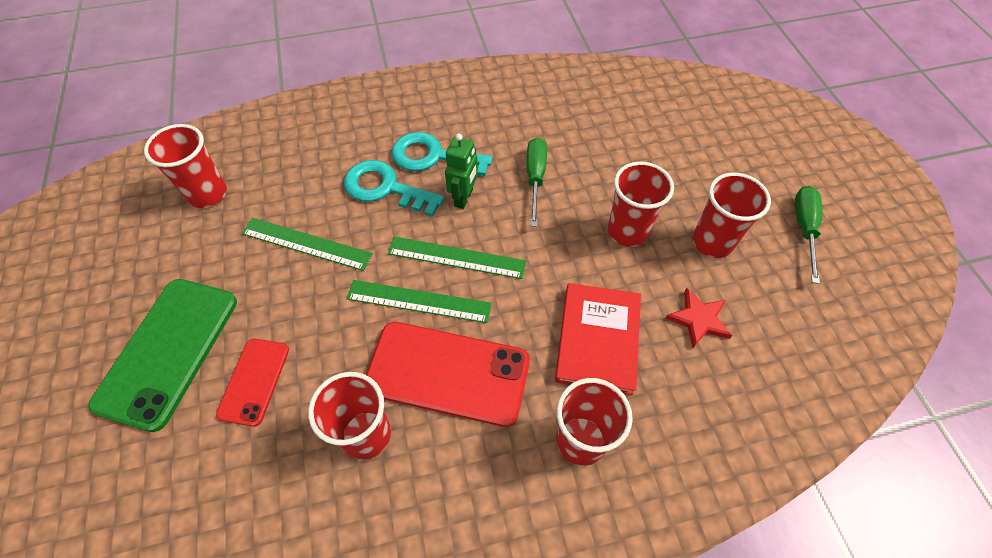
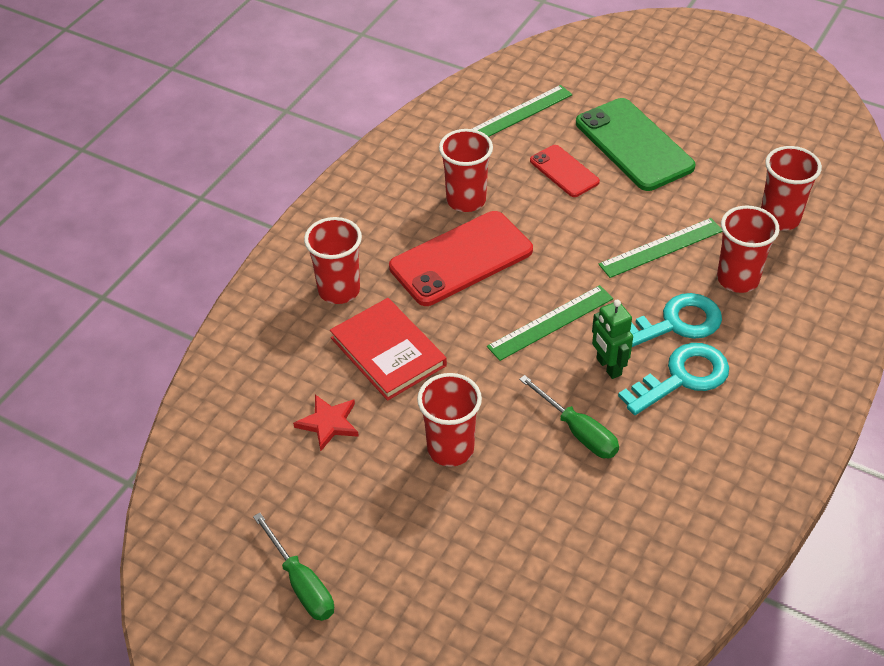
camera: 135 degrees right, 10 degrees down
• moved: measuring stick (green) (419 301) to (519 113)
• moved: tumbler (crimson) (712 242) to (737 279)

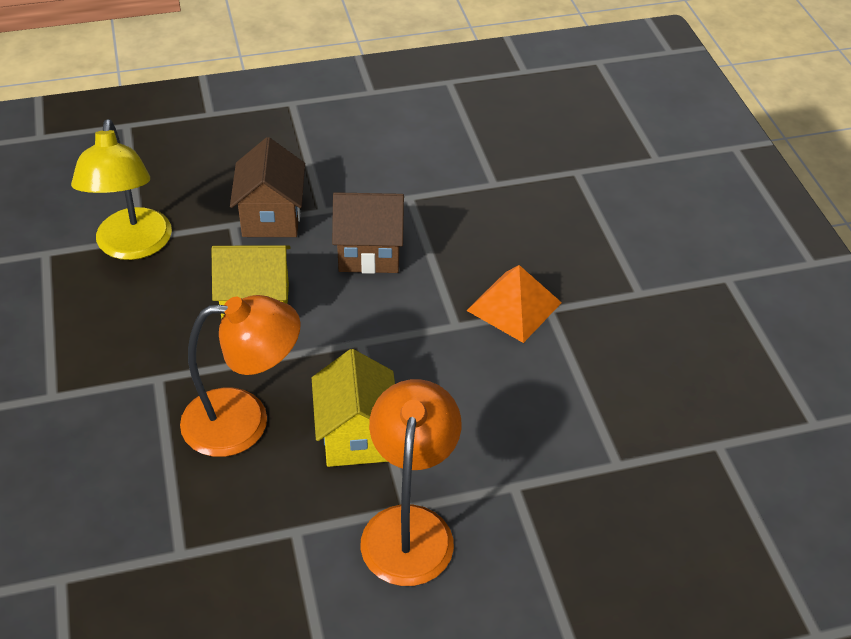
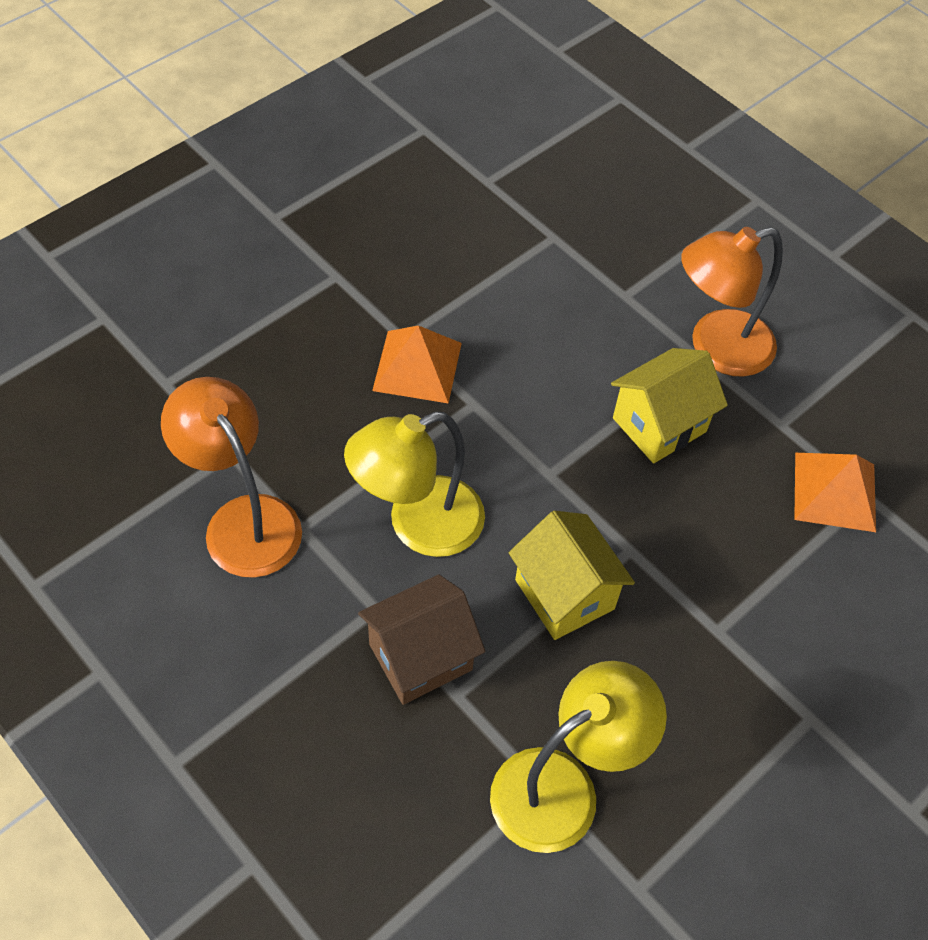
camera: 120 degrees left, 10 degrees up
• added: pyramid (orange-coloured) (834 491)
• moved: reading lamp (orange-coloured) (244 421) to (243 520)
• replaced: house (brown) (369 253) to reading lamp (golden) (418 525)

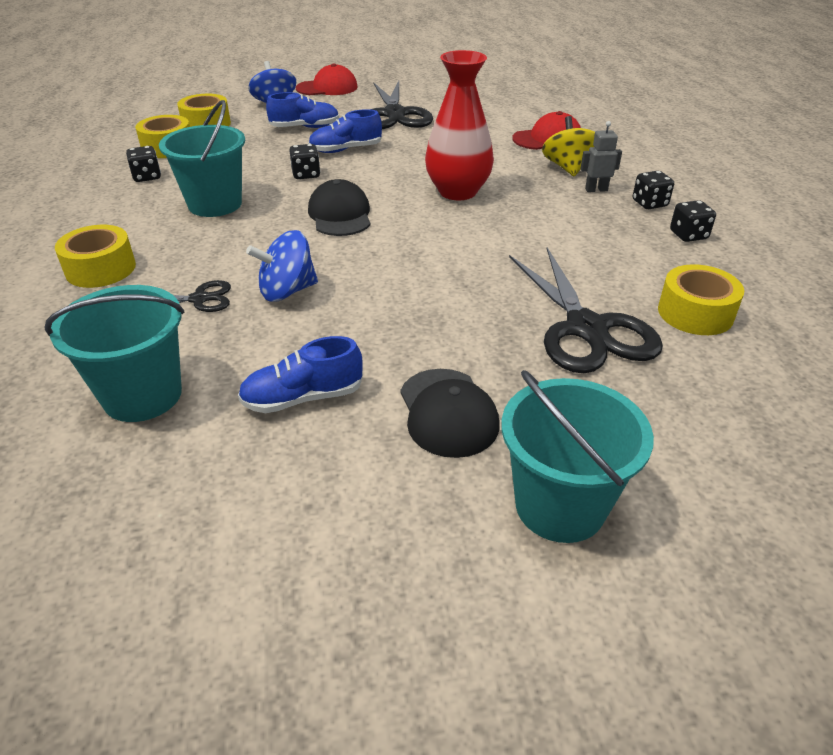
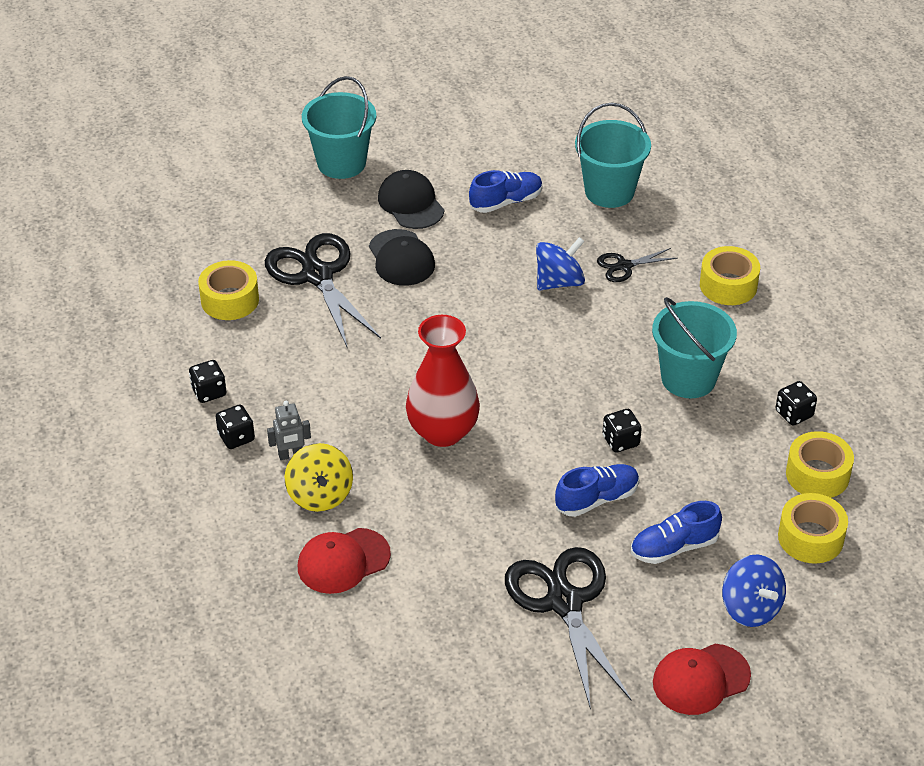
camera: 170 degrees right, 5 degrees up
• moved: peaked cap (jet-black) (340 215) to (401 258)

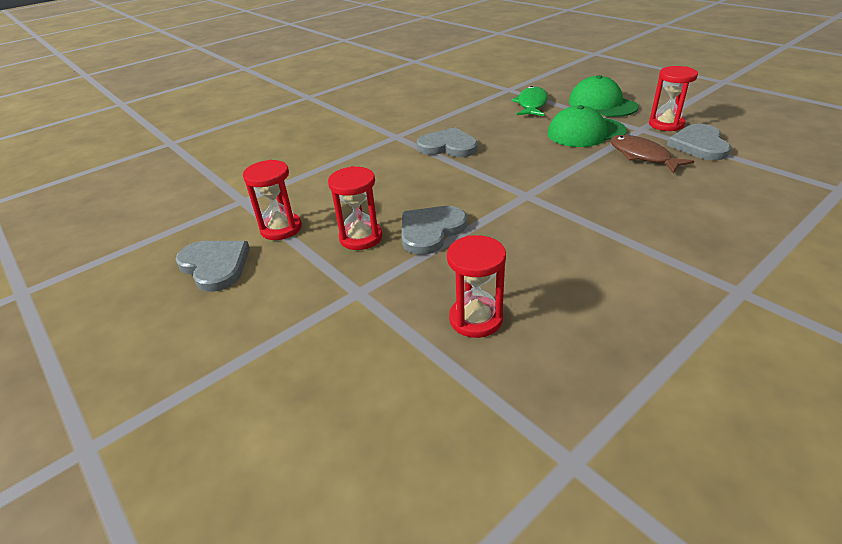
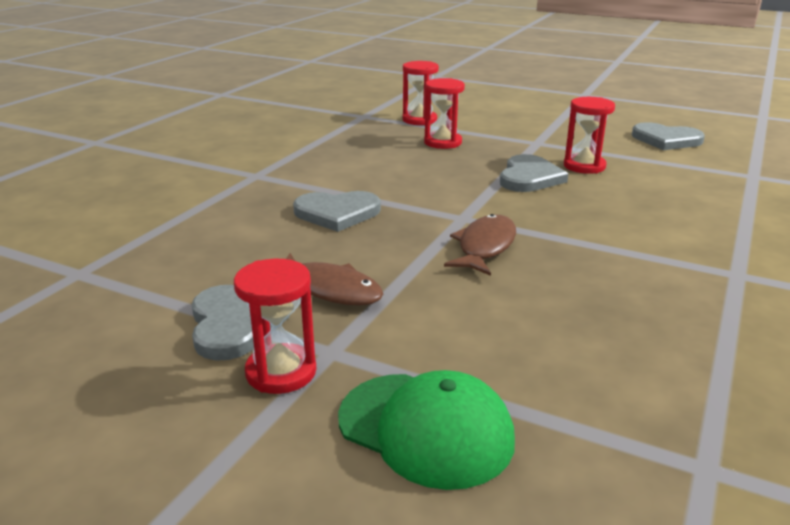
camera: 155 degrees right, 10 degrees down
• removed: fish (green) (531 104)
• removed: peaked cap (green) (585 132)
• added: fish (brown) (485 247)
• moved: hourglass (crimson) (281 228) to (419 120)
• moved: love heart (grey) (448 146) to (337 213)

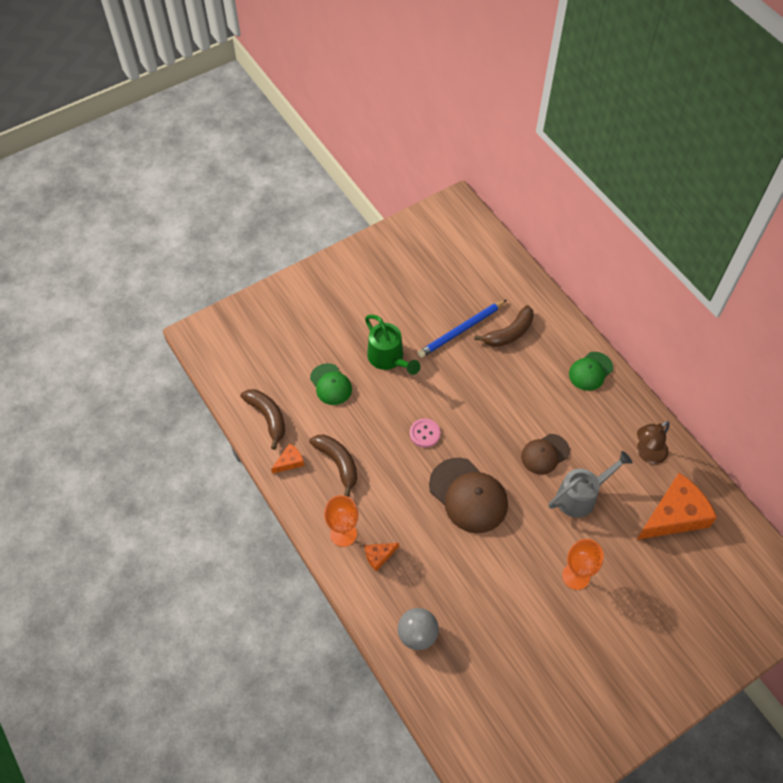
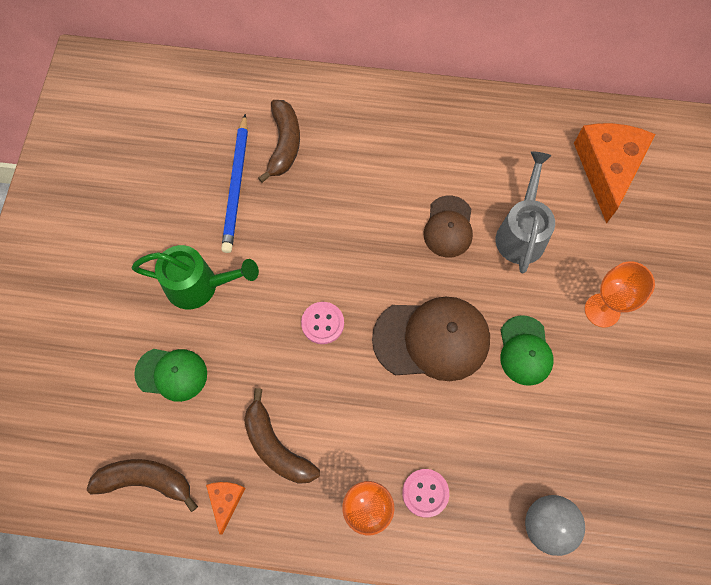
camera: 50 degrees left, 10 degrees up
• removed: reading lamp (brown) (647 454)
• moved: peaked cap (green) (590 371) to (525 351)
• replaced: cheese (orange-coloured) (379 556) to sewing button (rose-pink) (425 493)
• turned: toy banana (brown) (338 463) = (276 446) 135 degrees counterclockwise

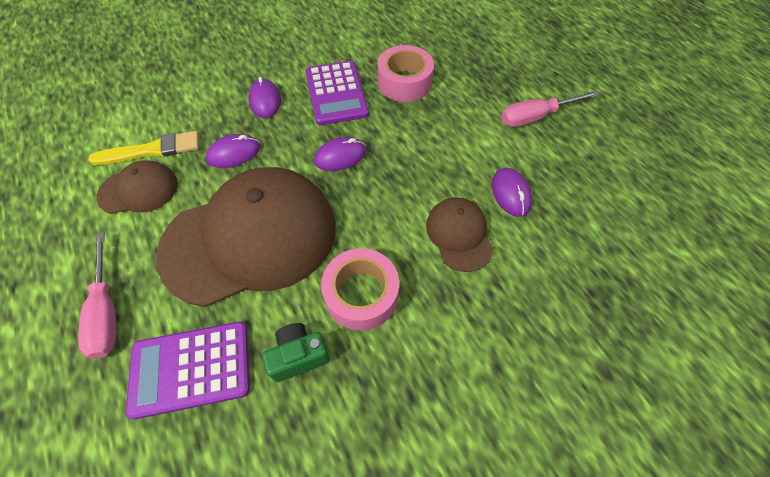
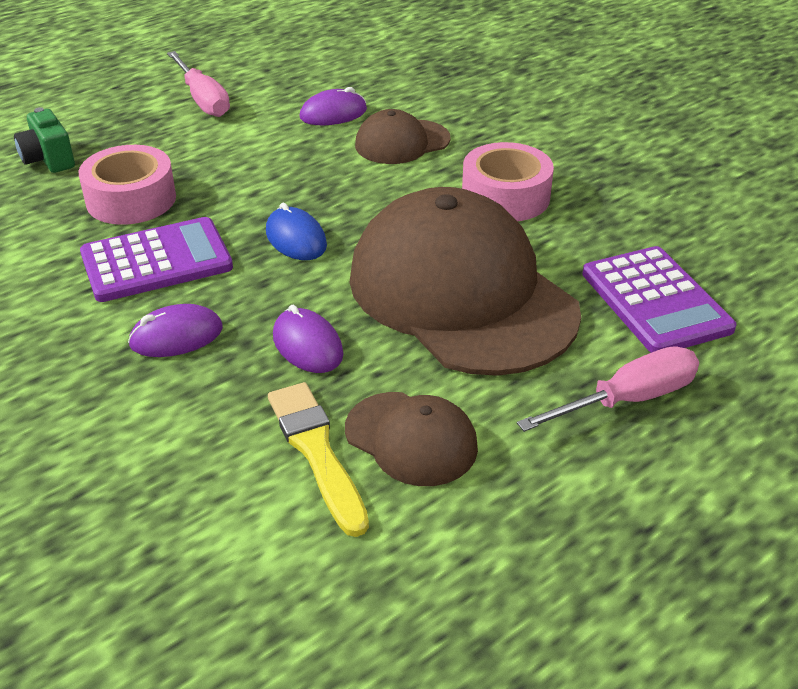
camera: 100 degrees left, 20 degrees down
• moved: photo camera (green) (299 356) to (48 160)
• recoloured: mouse (royal purple) (340 156) to mouse (cobalt) (296 239)
• turned: peaked cap (brown) (138 190) = (411 439) 150 degrees clockwise

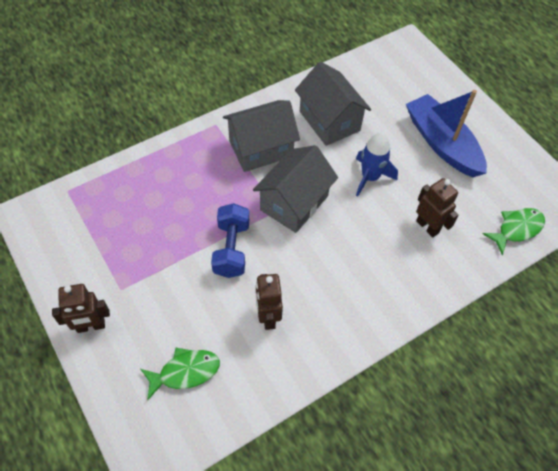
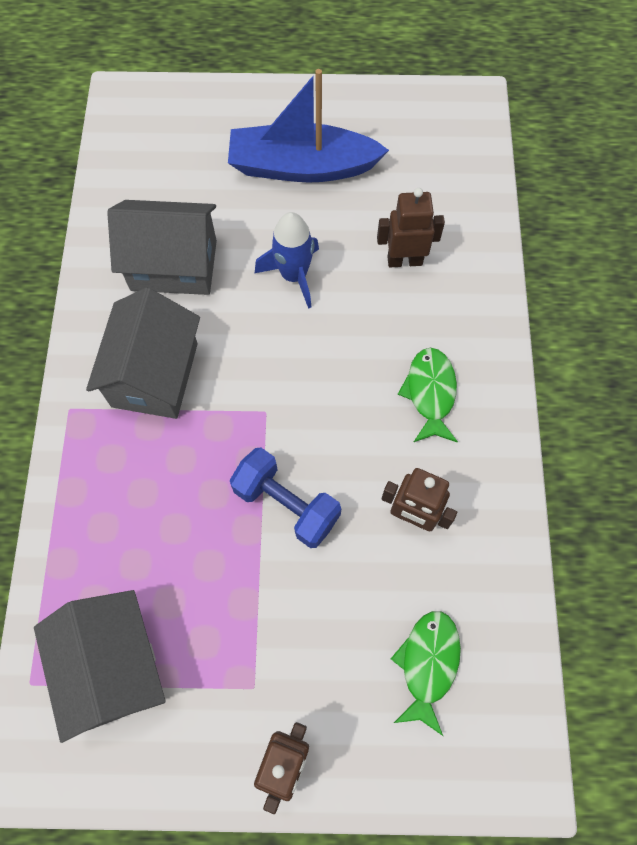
camera: 55 degrees left, 10 degrees up
• moved: house (grey) (294 203) to (114 666)
• moved: fish (green) (517 229) to (430 393)

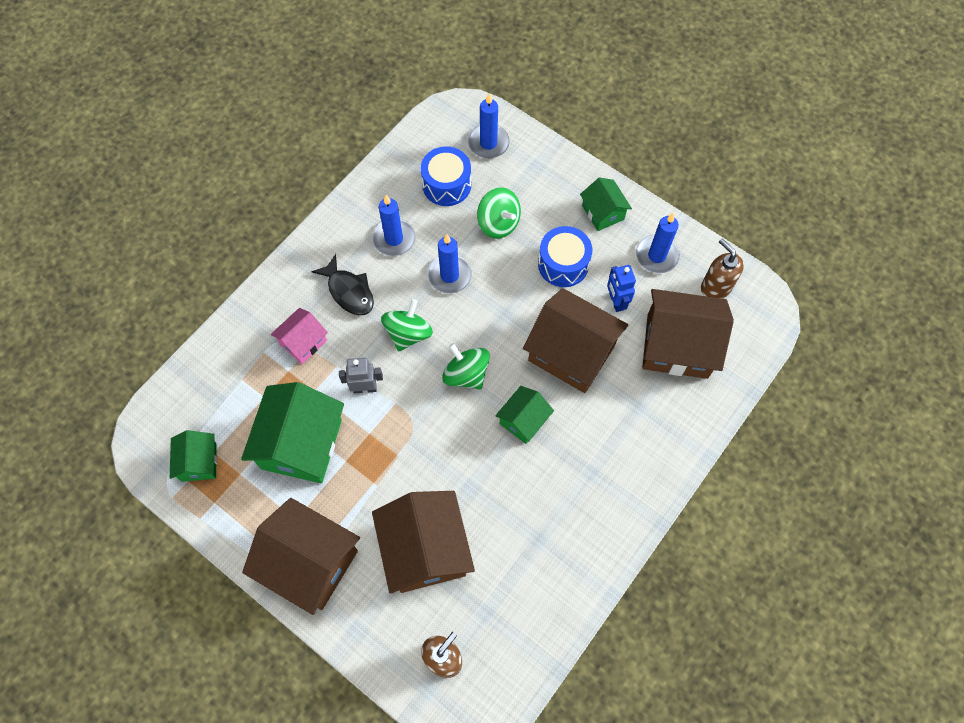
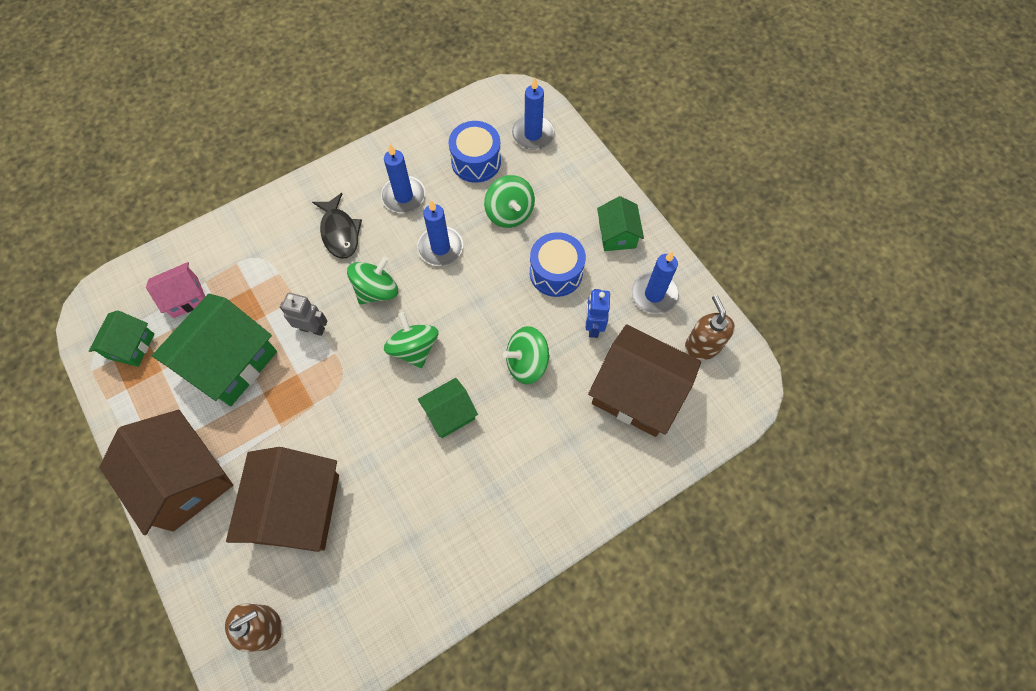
camera: 20 degrees right, 0 degrees up
• moved: house (rose-pink) (303 342) to (185 297)
• replaced: house (brown) (571 353) to spinning top (green) (526 363)

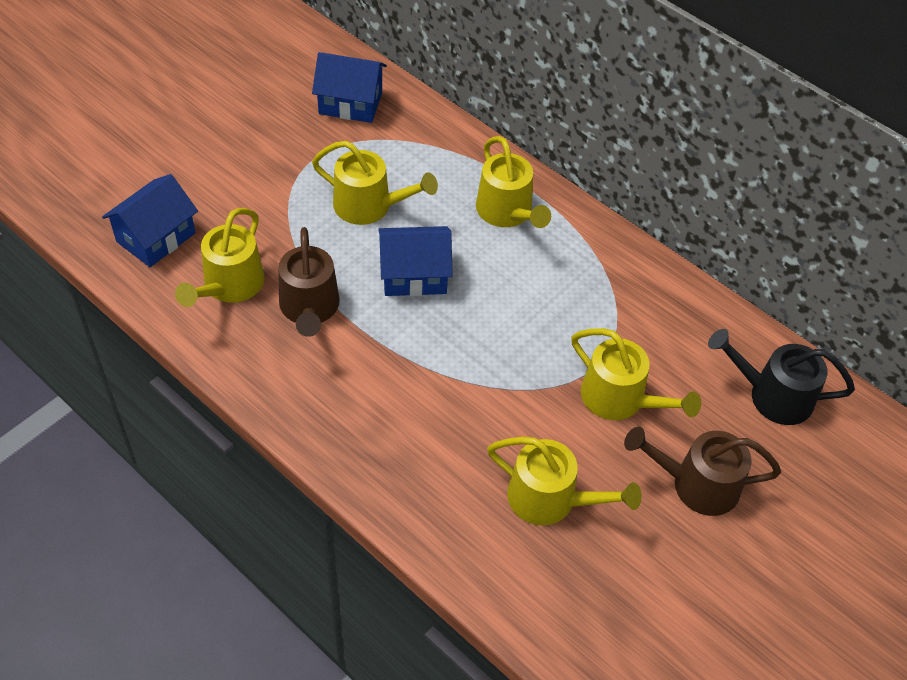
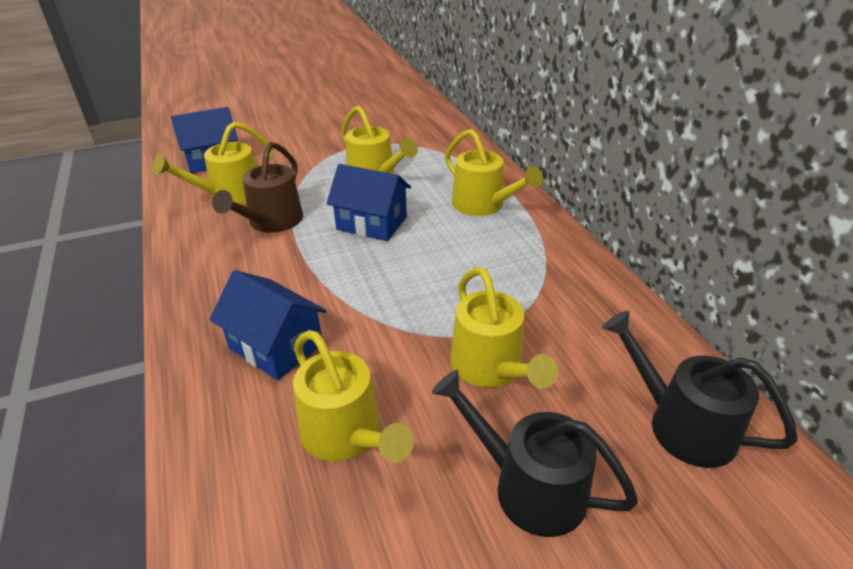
camera: 30 degrees right, 15 degrees down
• moved: house (cobalt) (350 103) to (275 346)
• recoloured: watering can (brown) (696 484) to watering can (jet-black) (528 486)
• turned: watering can (golden) (507 212) = (483 205) 45 degrees counterclockwise

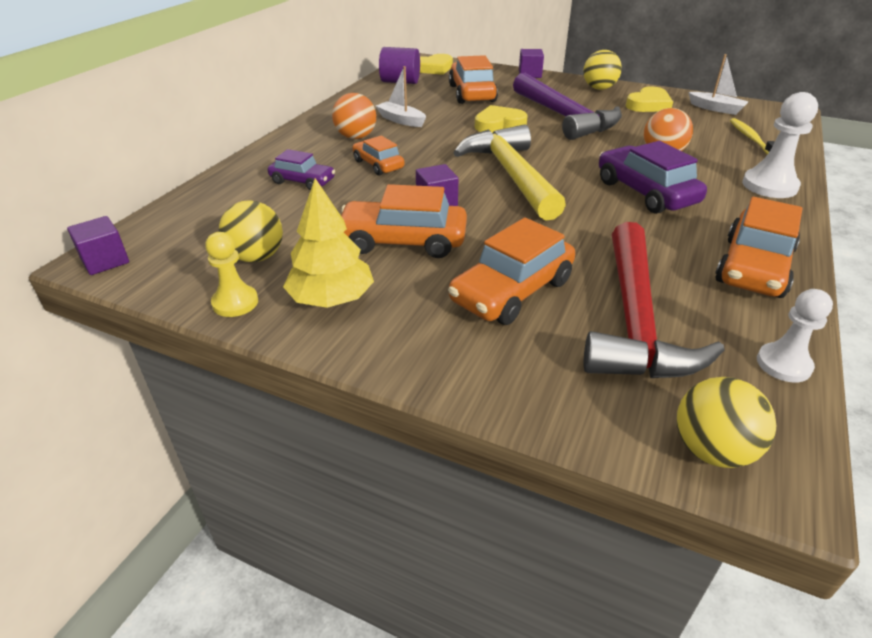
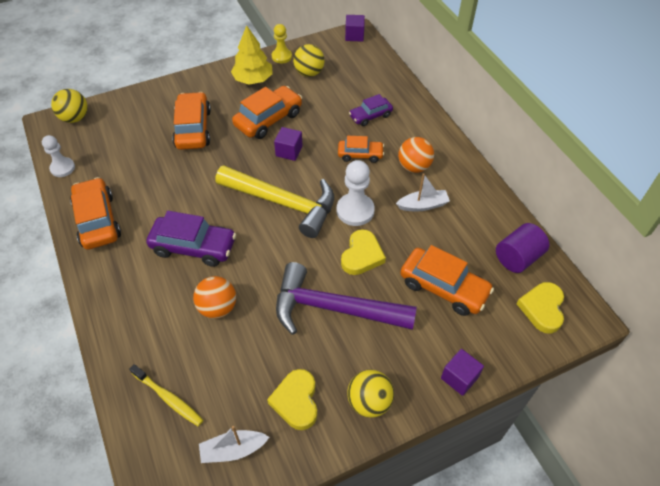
camera: 130 degrees right, 15 degrees up
• removed: carpenter's hammer (crimson) (635 321)
• moved: pawn (snow-white) (769 186) to (355 211)

